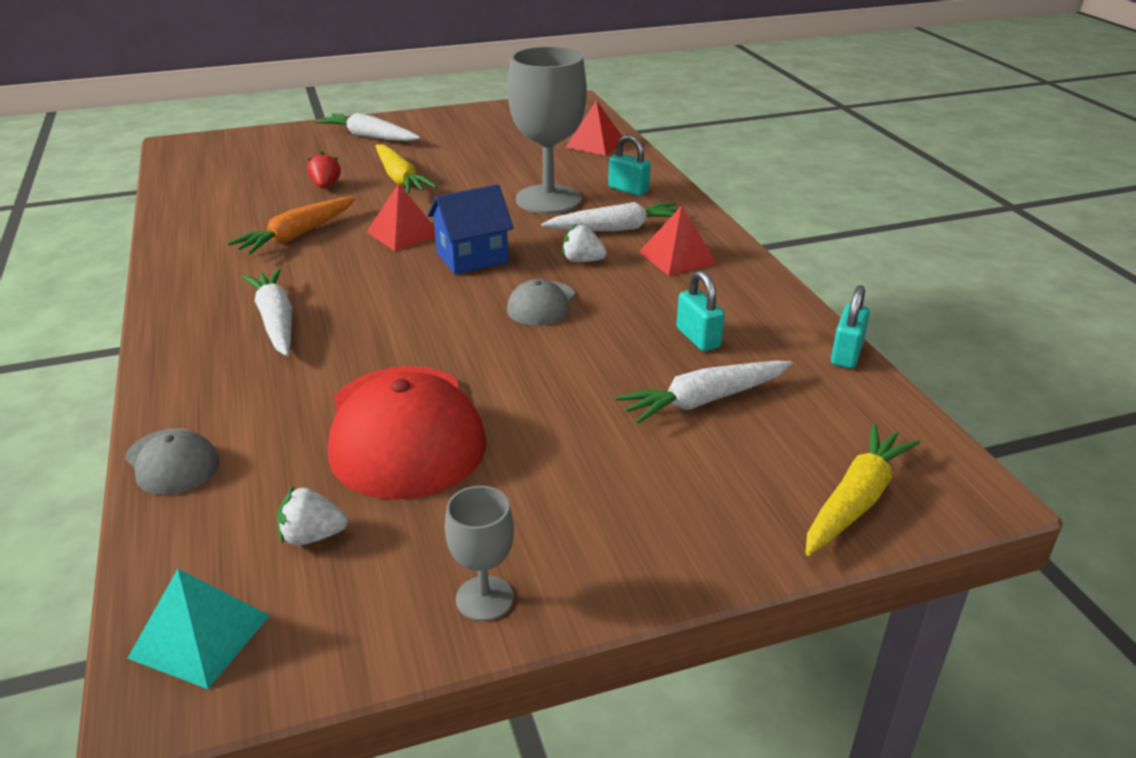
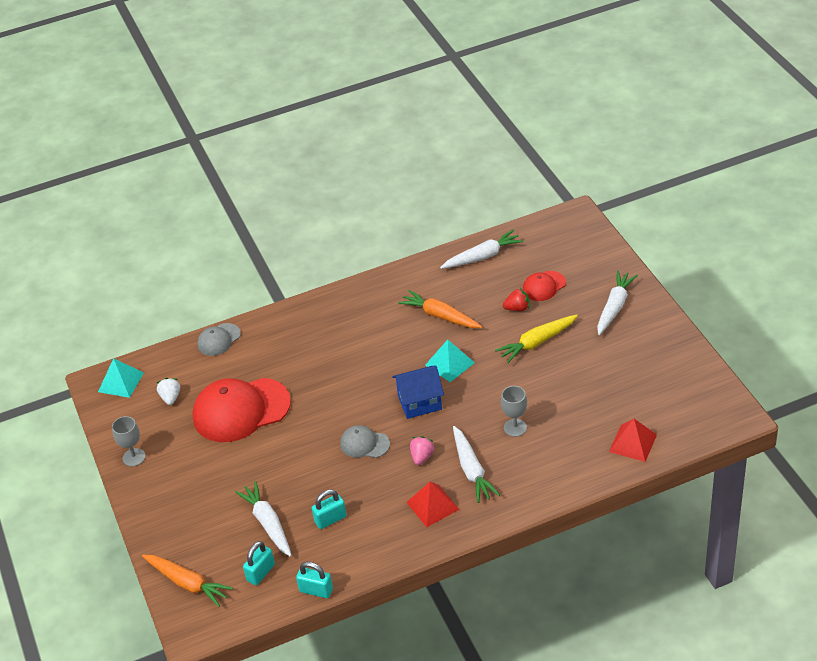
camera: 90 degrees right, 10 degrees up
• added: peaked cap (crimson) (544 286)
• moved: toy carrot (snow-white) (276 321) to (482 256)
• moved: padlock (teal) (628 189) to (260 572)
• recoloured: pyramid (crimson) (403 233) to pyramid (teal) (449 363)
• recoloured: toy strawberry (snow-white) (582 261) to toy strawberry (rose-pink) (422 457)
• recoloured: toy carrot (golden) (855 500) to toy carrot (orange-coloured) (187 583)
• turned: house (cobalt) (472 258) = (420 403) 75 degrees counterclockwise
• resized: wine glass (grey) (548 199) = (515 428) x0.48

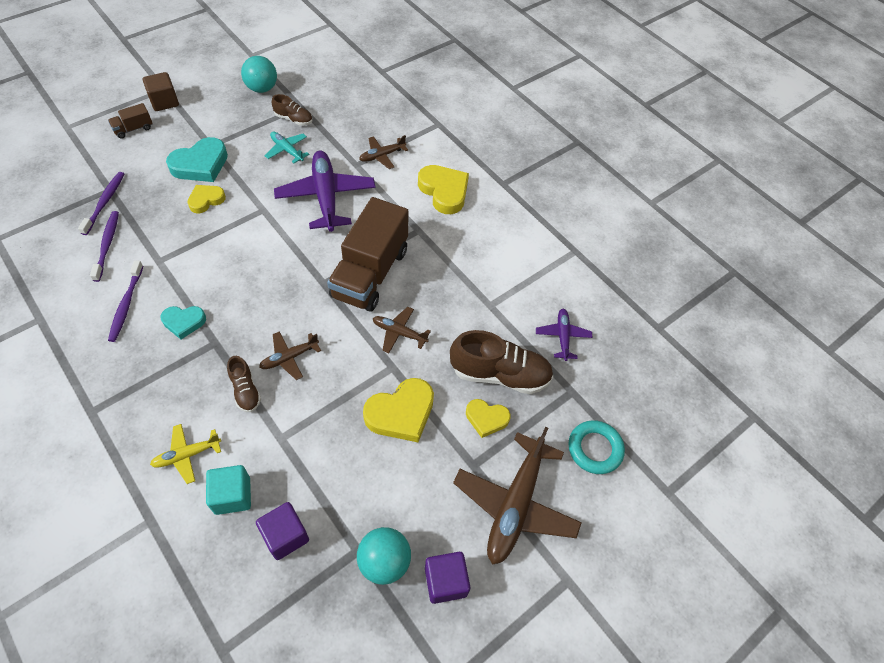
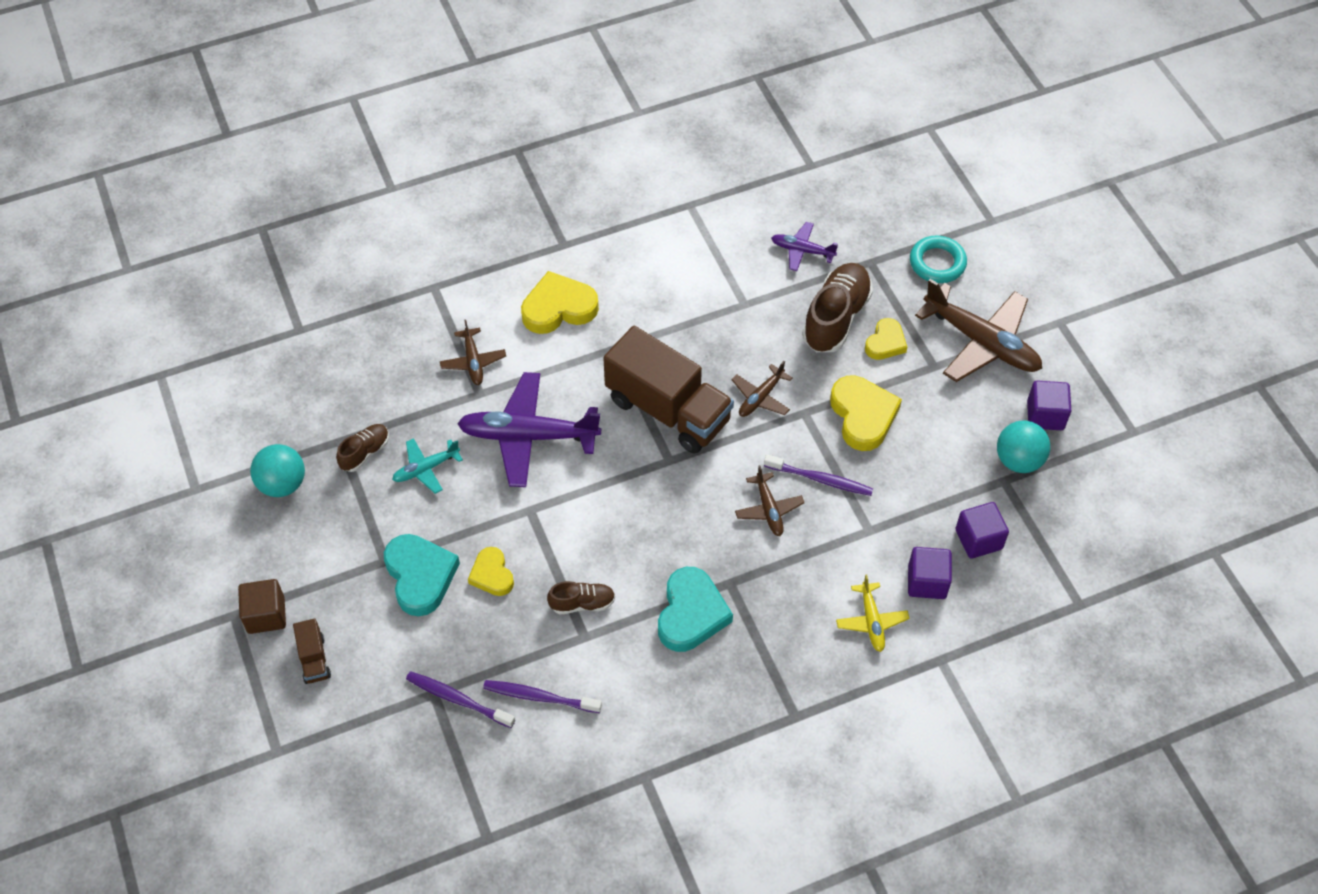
camera: 70 degrees left, 0 degrees up
• moved: tooth brush (royal purple) (126 305) to (820 479)
• moved: lace-up shoe (brown) (245 390) to (582 603)
• recoloured: cube (teal) (232 495) to cube (royal purple) (927 582)
• resized: love heart (teal) (184 322) = (691 613) x1.65

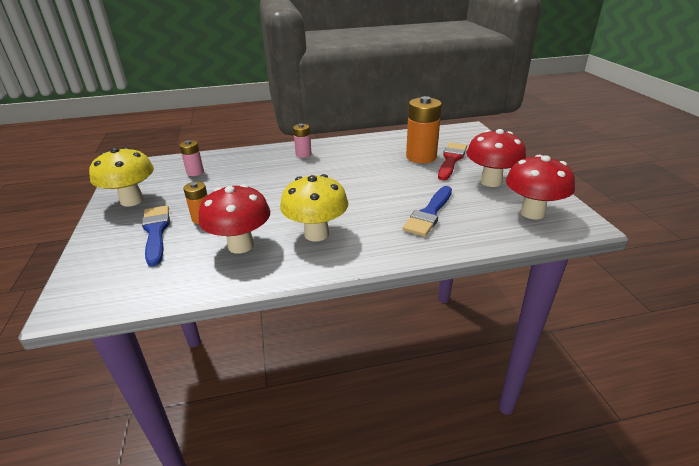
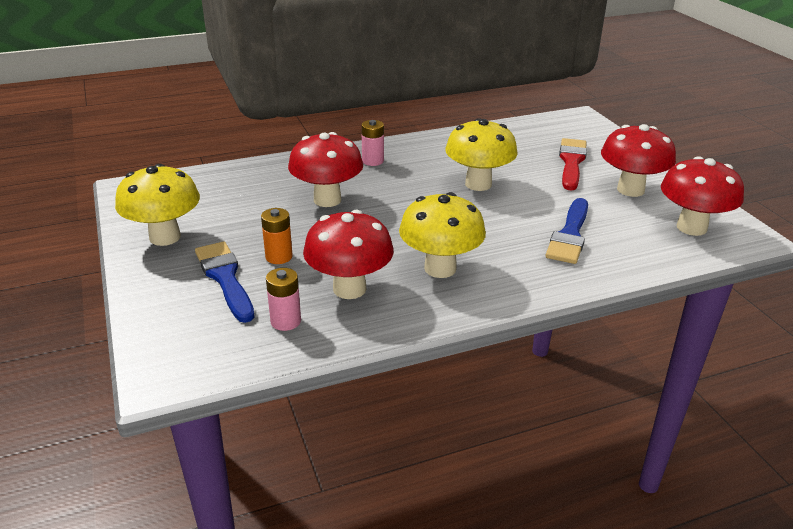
camera: 10 degrees left, 0 degrees up
• removed: AA battery (orange-coloured) (421 157)
• added: fungus (crimson) (327 200)
• added: fungus (golden) (478 184)
• moved: AA battery (rose-pink) (195 172) to (285 321)

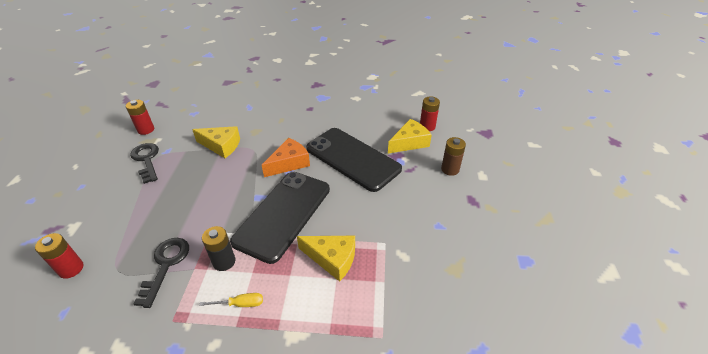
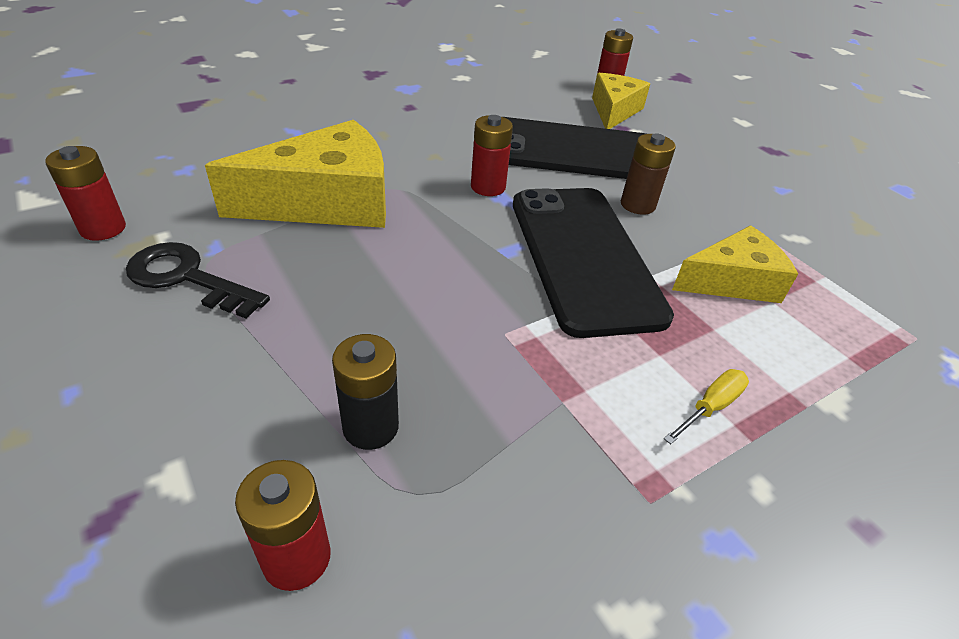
camera: 40 degrees left, 0 degrees up
• removed: door key (jet-black) (166 265)
• moved: AA battery (jet-black) (224 261) to (370 427)
• moved: AA battery (brown) (450 169) to (637 205)
• replaced: cheese (orange-coloured) (289 163) to AA battery (crimson) (488 187)
• resized: cheese (golden) (221 146) = (327 202) x1.60

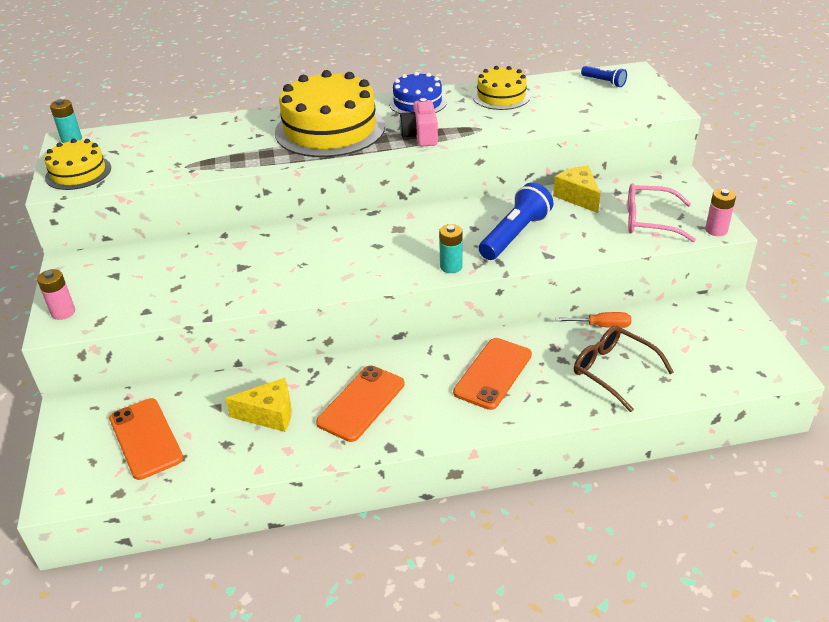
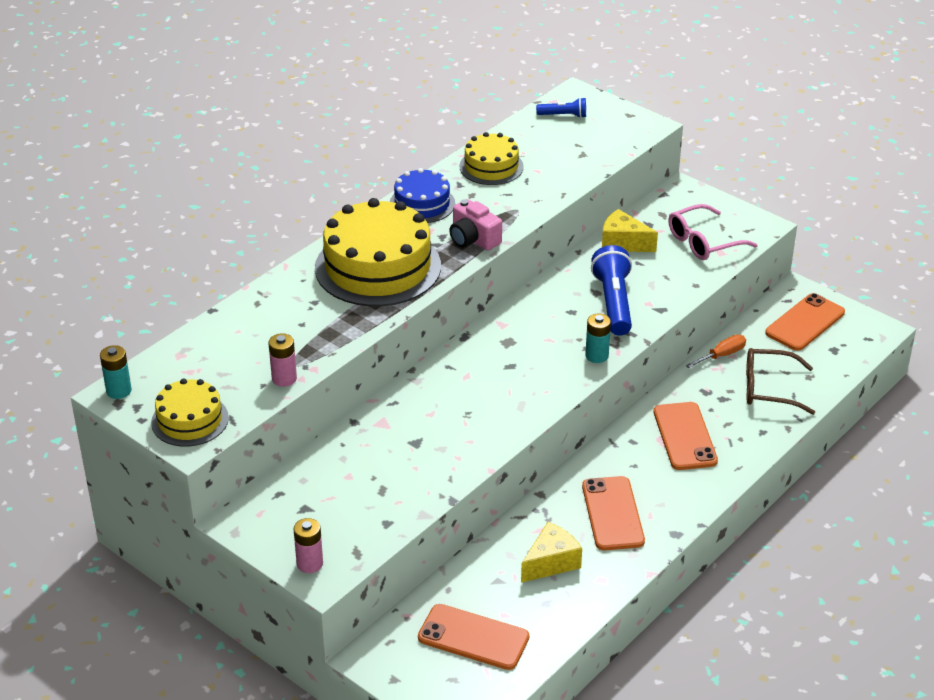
camera: 40 degrees left, 0 degrees up
• added: phone (orange-coloured) (805 323)
• moved: AA battery (rose-pink) (716 230) to (284 379)

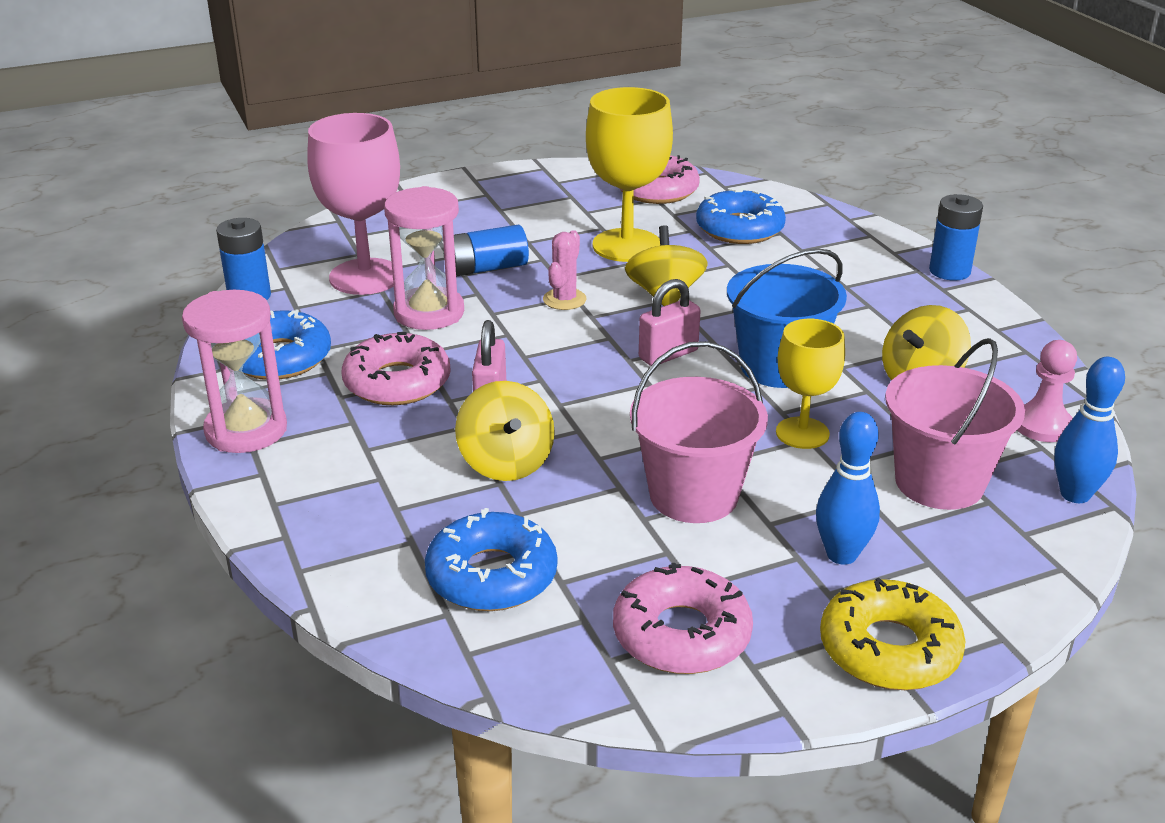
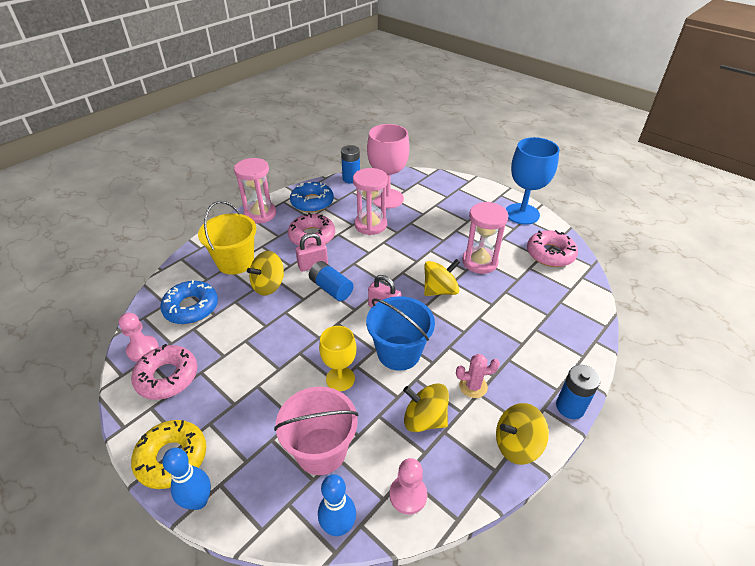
camera: 65 degrees right, 10 degrees up
• removed: sand bucket (rose-pink) (693 495)
• removed: glazed donut (cobalt) (739 229)
• added: pawn (rose-pink) (143 349)
• added: sand bucket (golden) (235 262)
• added: spinning top (golden) (516 445)
• added: wine glass (cobalt) (522 214)
• moved: AA battery (cobalt) (486 268) to (331 288)
• moved: saguaro cactus (rose-pink) (564 299) to (473 386)
• moved: skittle (cobalt) (841 554) to (198 501)
• replaced: wine glass (golden) (626 245) to hourglass (rose-pink) (480 262)

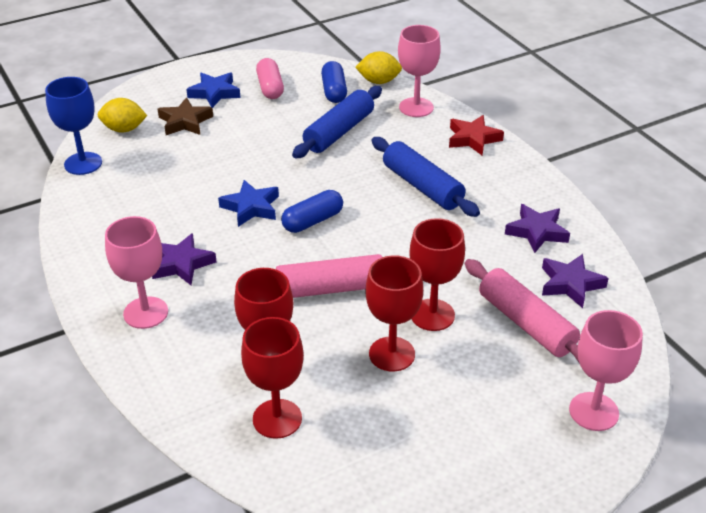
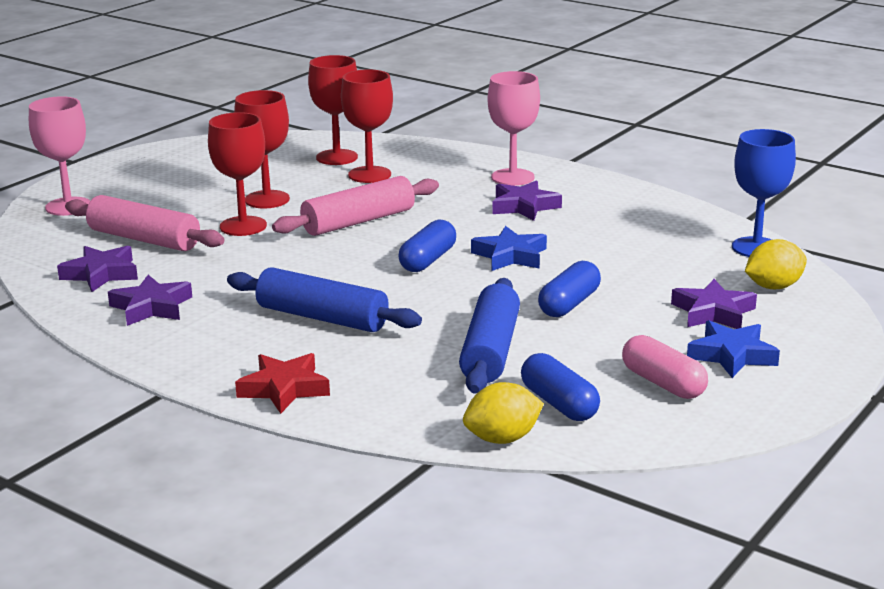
camera: 155 degrees right, 15 degrees down
• removed: wine glass (rose-pink) (416 107)
• added: capsule (cobalt) (569 304)
• recoloured: star (brown) (185 122) to star (royal purple) (713 312)

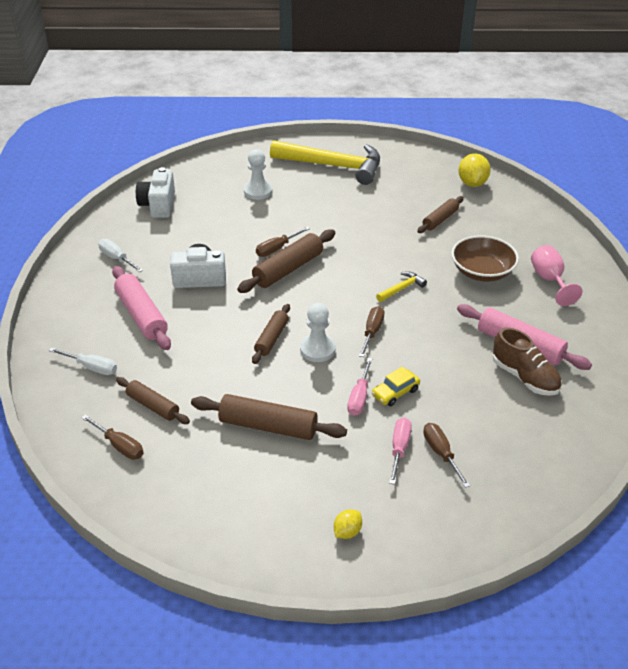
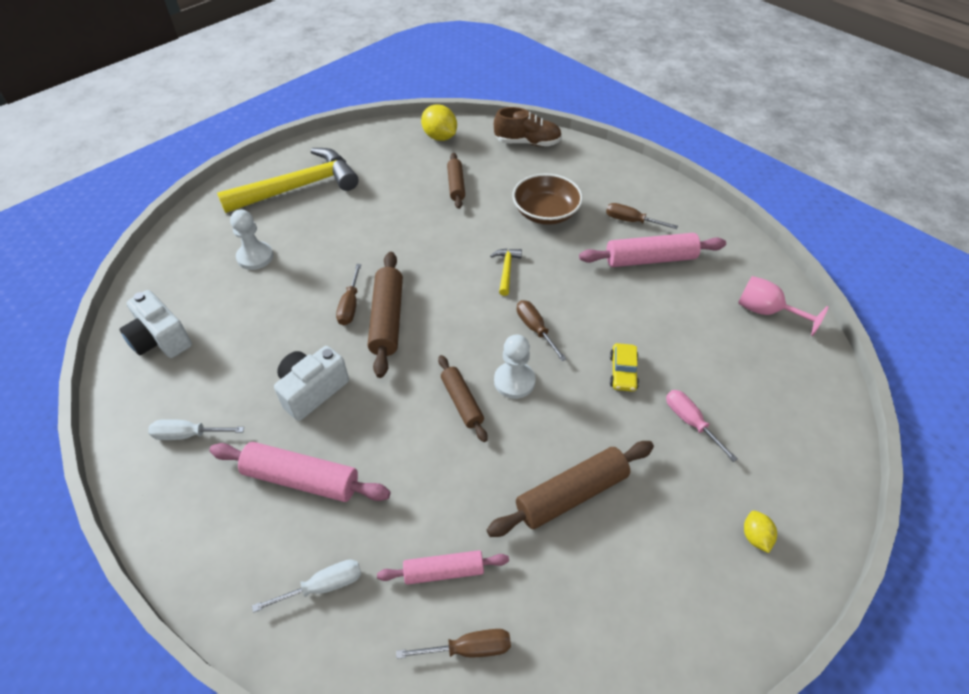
camera: 45 degrees left, 10 degrees up
• removed: screwdriver (rose-pink) (359 397)
• moved: screwdriver (brown) (441 453) to (631 221)
• moved: lace-up shoe (brown) (525 377) to (527 142)
• moved: wine glass (rose-pink) (549 280) to (766 311)
• recoloured: rolling pin (brown) (153 406) to rolling pin (rose-pink) (444 571)

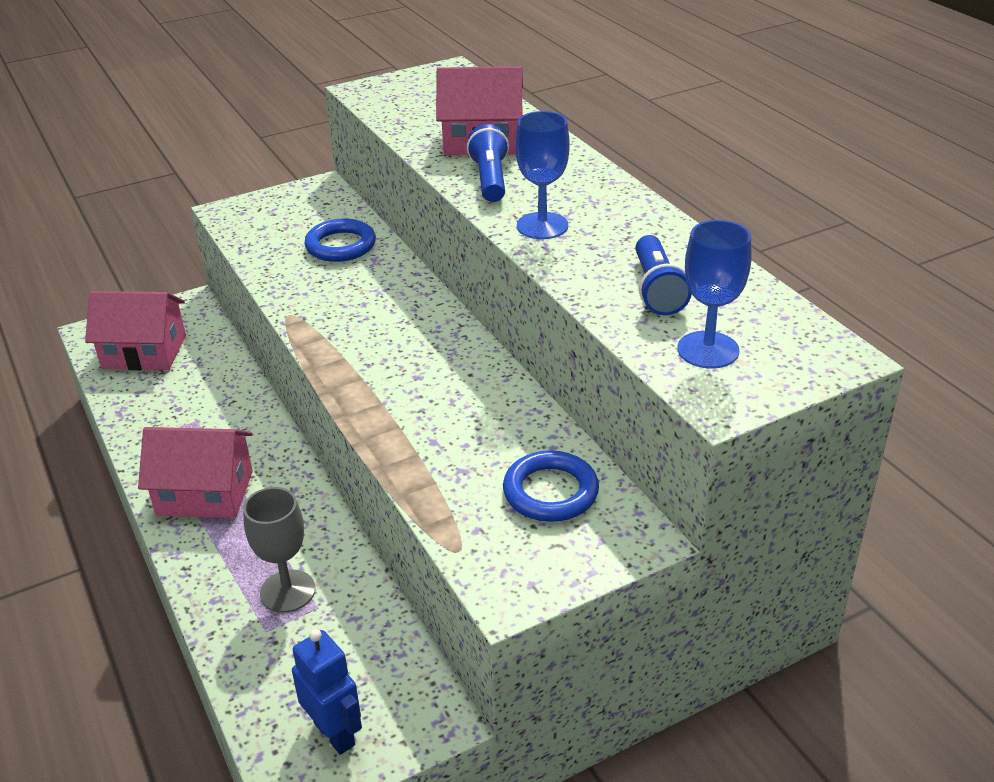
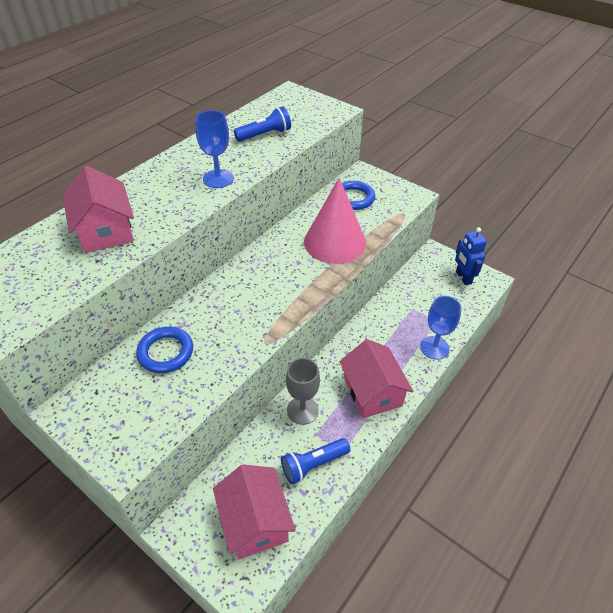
camera: 115 degrees left, 10 degrees up
• added: solid cone (rose-pink) (335 242)
• moved: wine glass (grey) (287 591) to (302 410)
• moved: flashlight (cobalt) (490 179) to (313 464)
• moved: wine glass (cobalt) (708 350) to (434 348)
• turned: robot figure (cobalt) (335 733) = (463 278) 45 degrees counterclockwise

